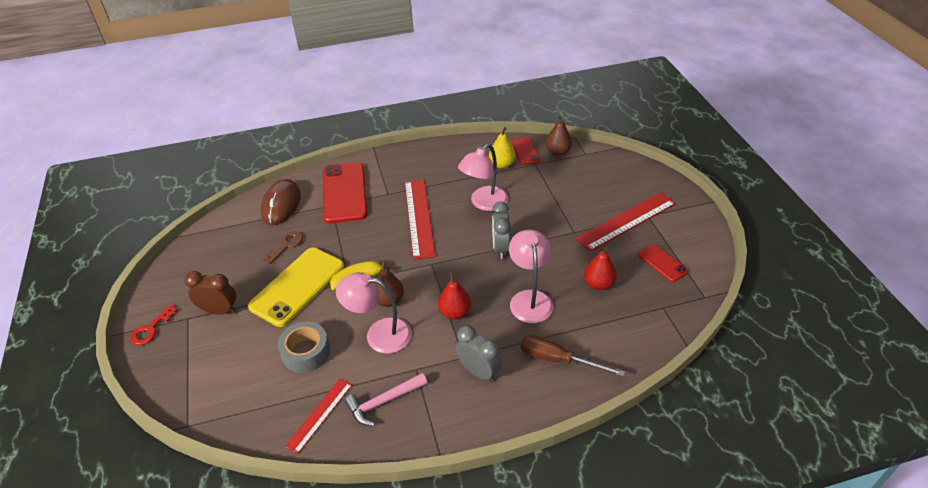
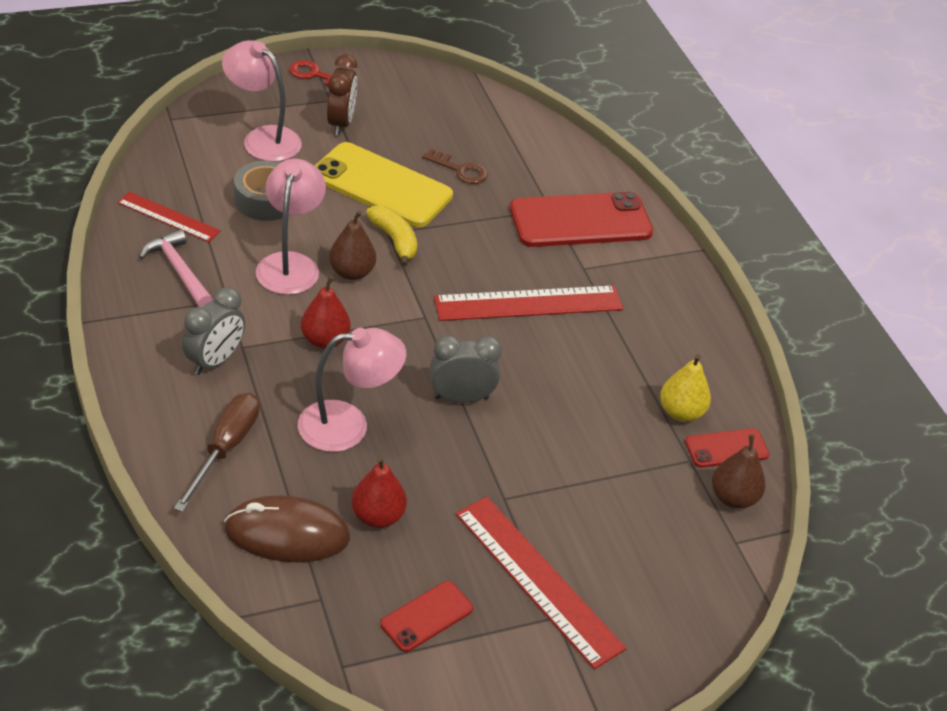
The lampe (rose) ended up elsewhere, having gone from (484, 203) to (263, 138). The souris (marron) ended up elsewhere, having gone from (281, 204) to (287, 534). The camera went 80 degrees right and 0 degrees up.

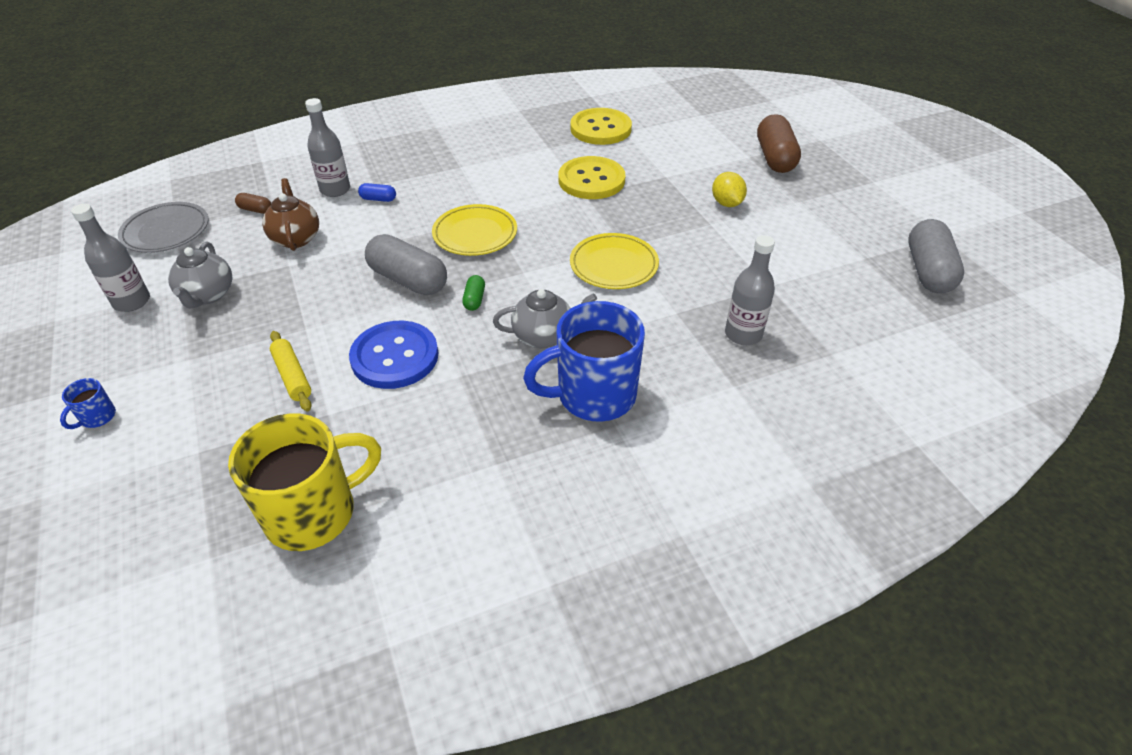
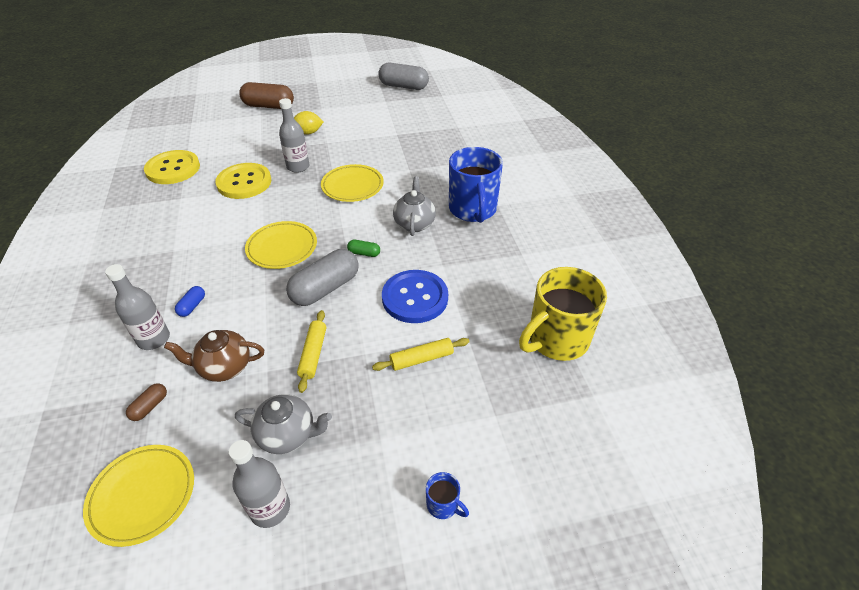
What was the assiette (gris) at (166, 231) turned into the assiette (jaune) at (143, 495). The bouteille (gris) ended up elsewhere, having gone from (743, 334) to (298, 167). The tasse (jaune) at (314, 512) ended up facing another way, 105 degrees counterclockwise from before. The second view gained the rouleau à pâtisserie (jaune) at (313, 354). The camera went 80 degrees left and 0 degrees up.

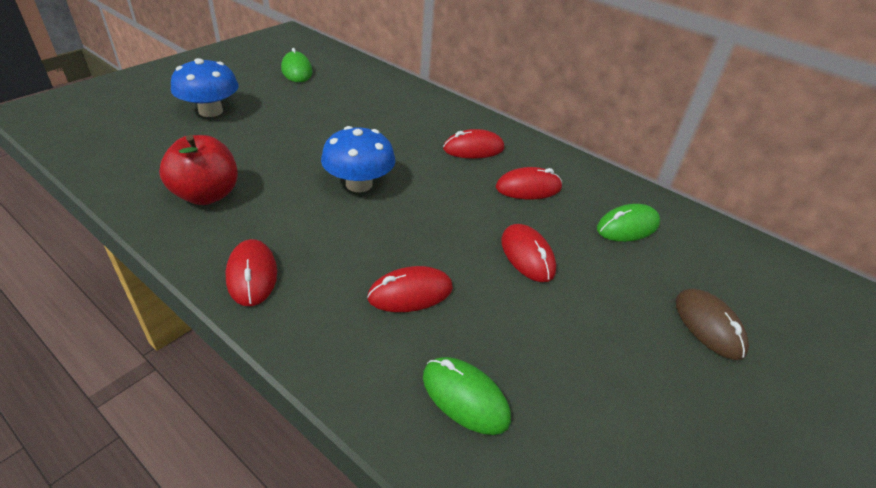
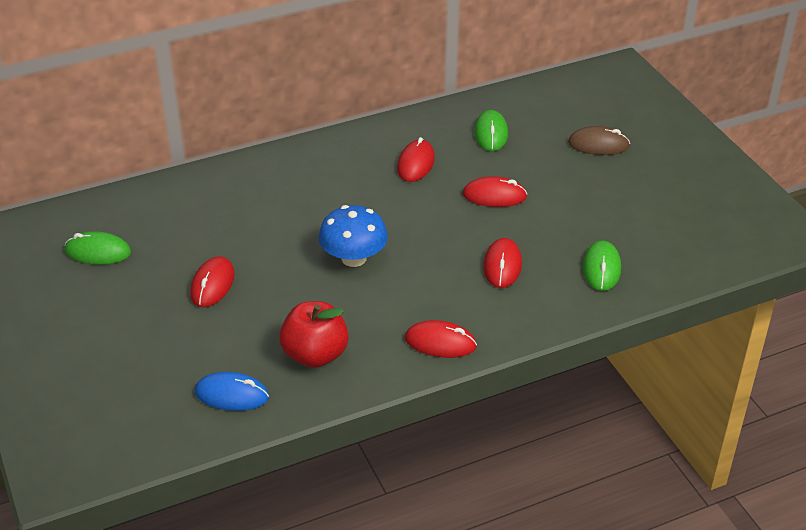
The second view lost the champignon (bleu) at (210, 111). The souris (rouge) ended up elsewhere, having gone from (473, 149) to (212, 284). The souris (vert) at (465, 397) ended up facing another way, 60 degrees counterclockwise from before. The second view gained the souris (bleu) at (232, 395). The camera went 60 degrees left and 0 degrees up.

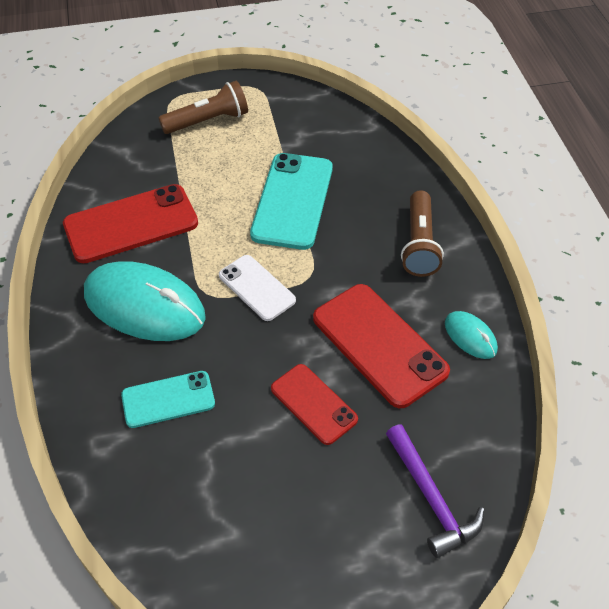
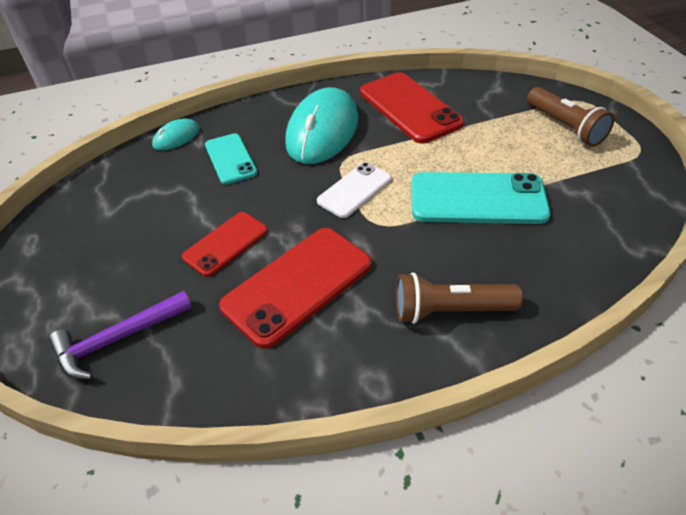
The souris (turquoise) ended up elsewhere, having gone from (470, 336) to (176, 137). The camera went 85 degrees right and 5 degrees down.

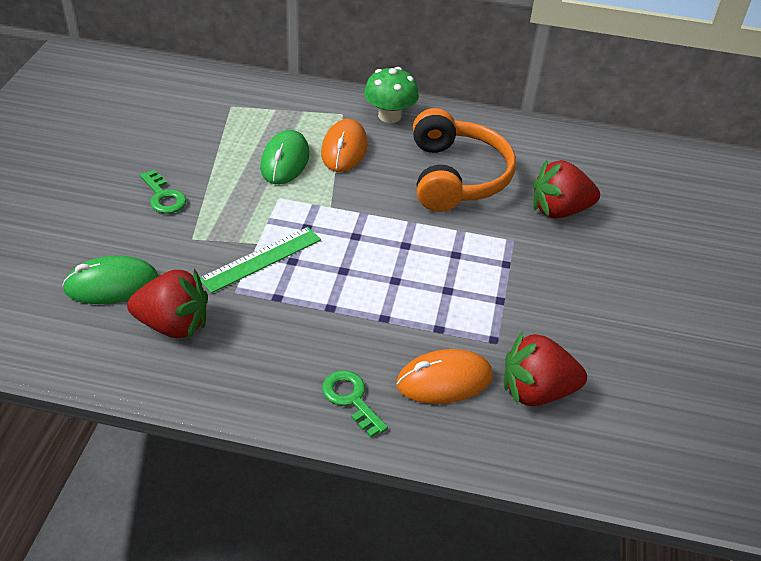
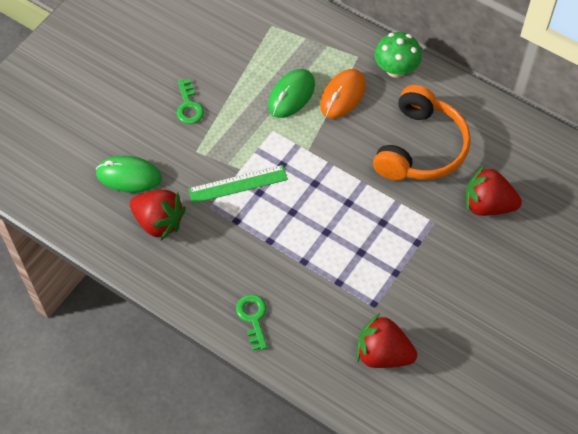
The second view lost the souris (orange) at (444, 380). The camera went 25 degrees right and 15 degrees up.

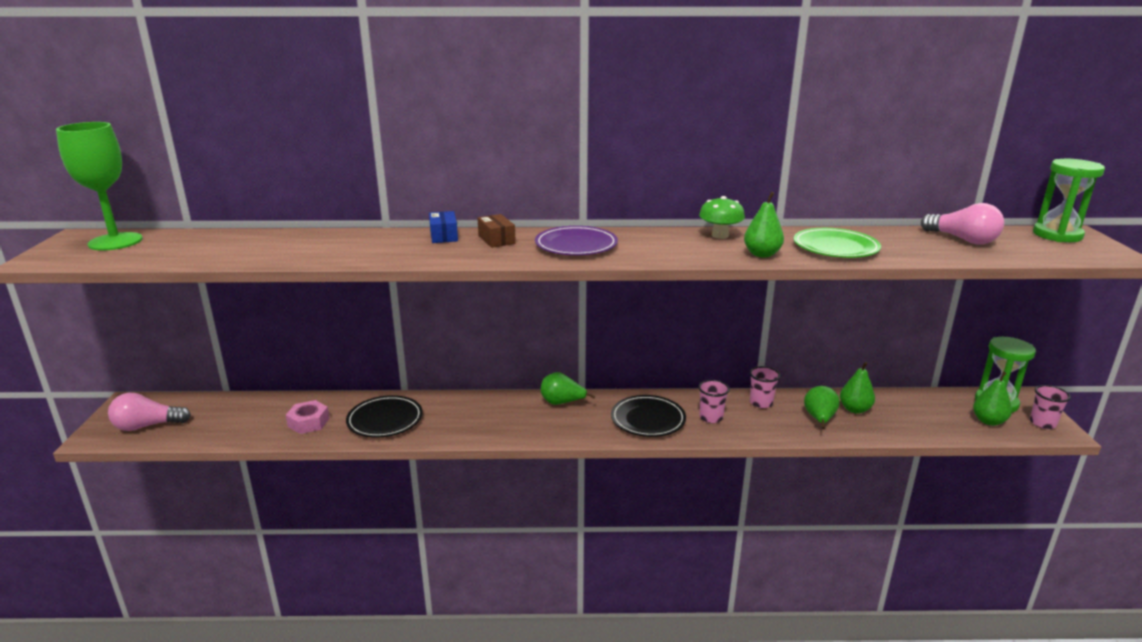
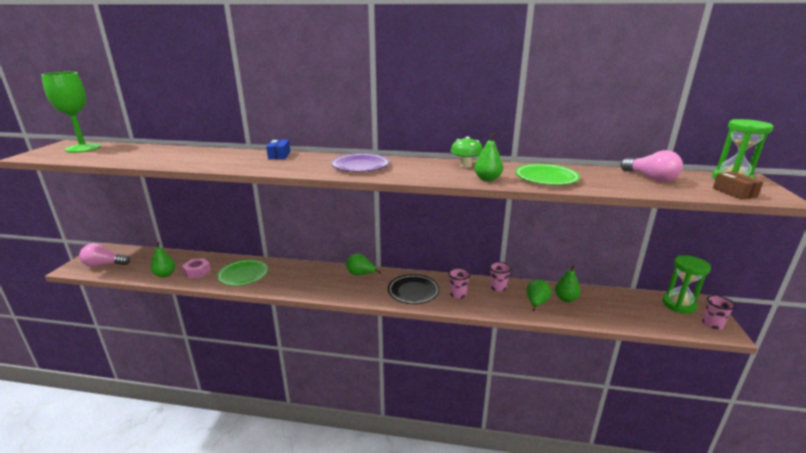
The boîte (marron) ended up elsewhere, having gone from (496, 239) to (734, 192). The poire (vert) ended up elsewhere, having gone from (988, 421) to (165, 274). What was the assiette (noir) at (385, 420) turned into the assiette (vert) at (243, 275). The camera went 10 degrees right and 0 degrees up.

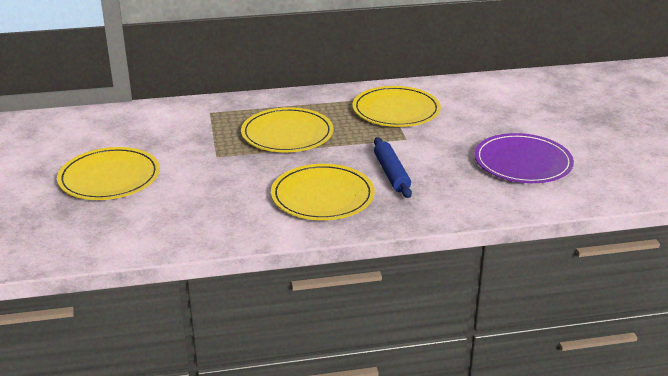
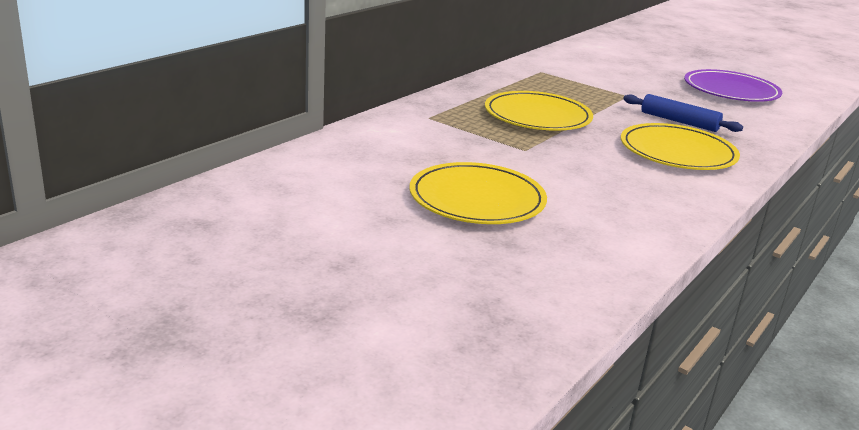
The second view lost the assiette (jaune) at (396, 110). The camera went 45 degrees left and 5 degrees down.

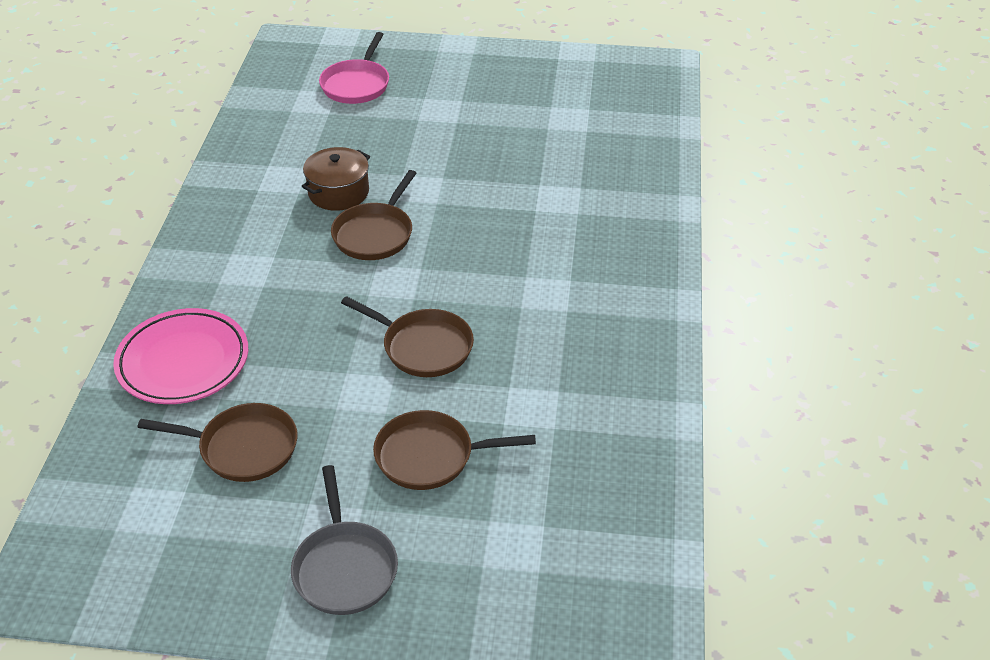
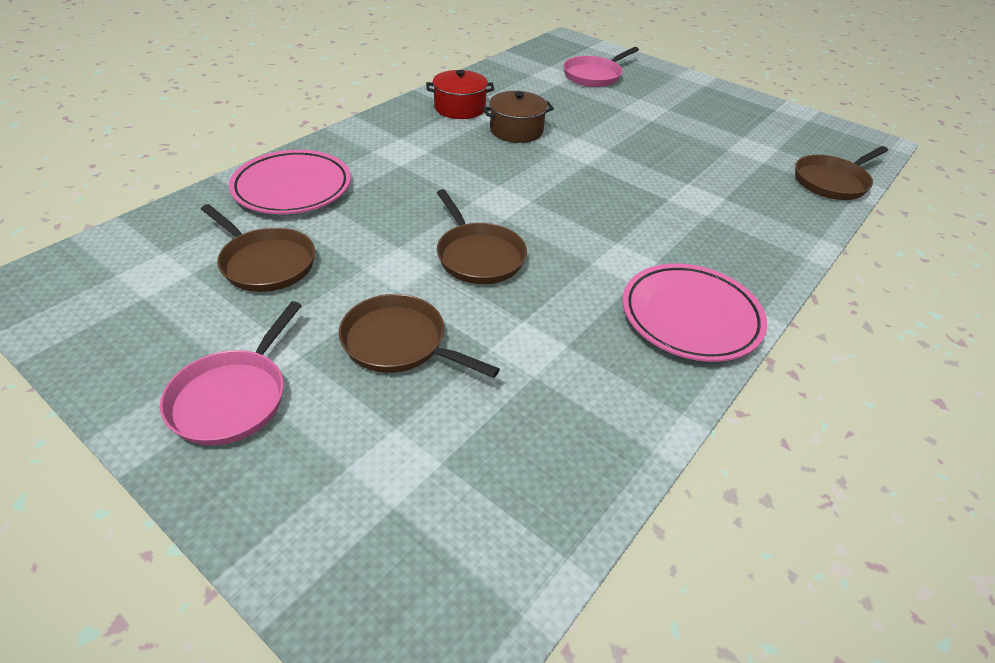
The poêle (marron) ended up elsewhere, having gone from (375, 234) to (832, 182). What was the poêle (gris) at (344, 567) turned into the poêle (rose) at (233, 397). The second view gained the marmite (rouge) at (460, 108). The second view gained the assiette (rose) at (690, 317). The camera went 30 degrees right and 0 degrees up.

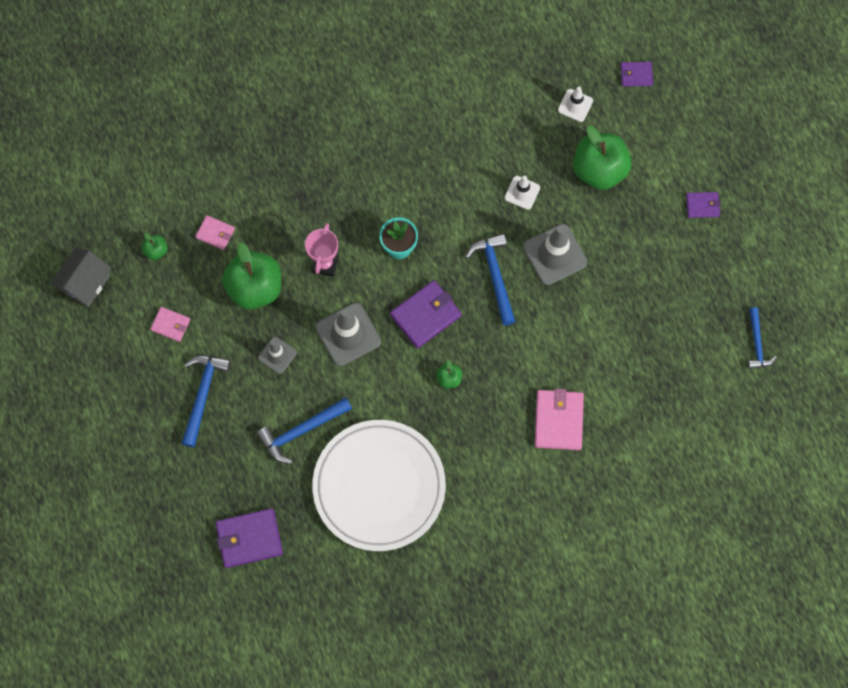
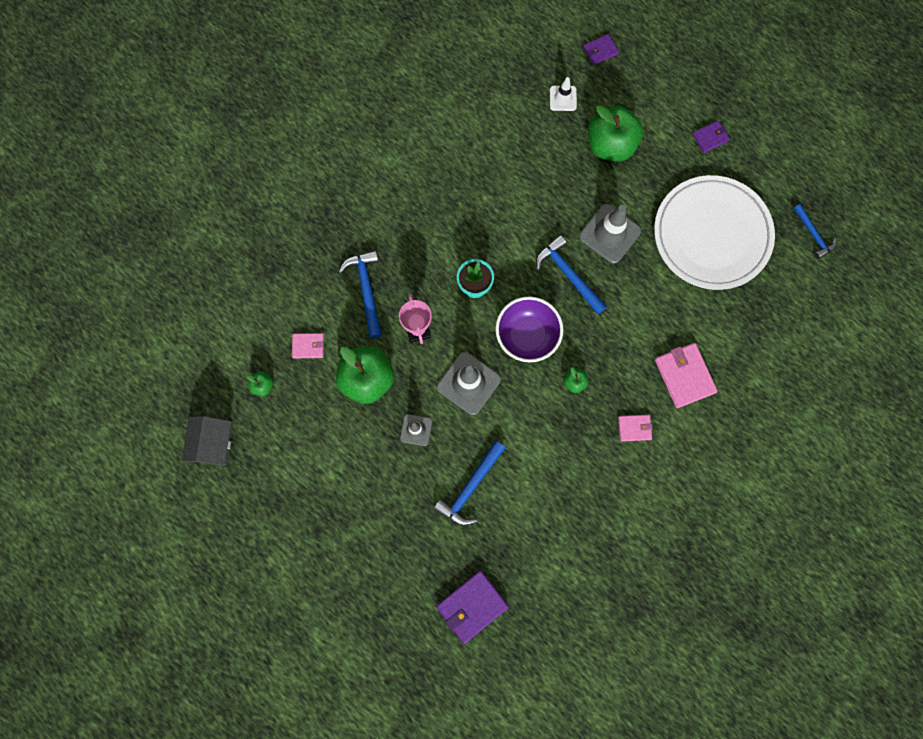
The second view lost the cône de chantier (blanc) at (522, 192). Where the portefeuille (violet) stood at (425, 315), the bol (violet) came to stand at (527, 336). The portefeuille (rose) ended up elsewhere, having gone from (170, 325) to (634, 428). The marteau (bleu) ended up elsewhere, having gone from (203, 395) to (366, 290). The assiette (blanc) ended up elsewhere, having gone from (379, 486) to (711, 234). The camera went 25 degrees left and 5 degrees up.

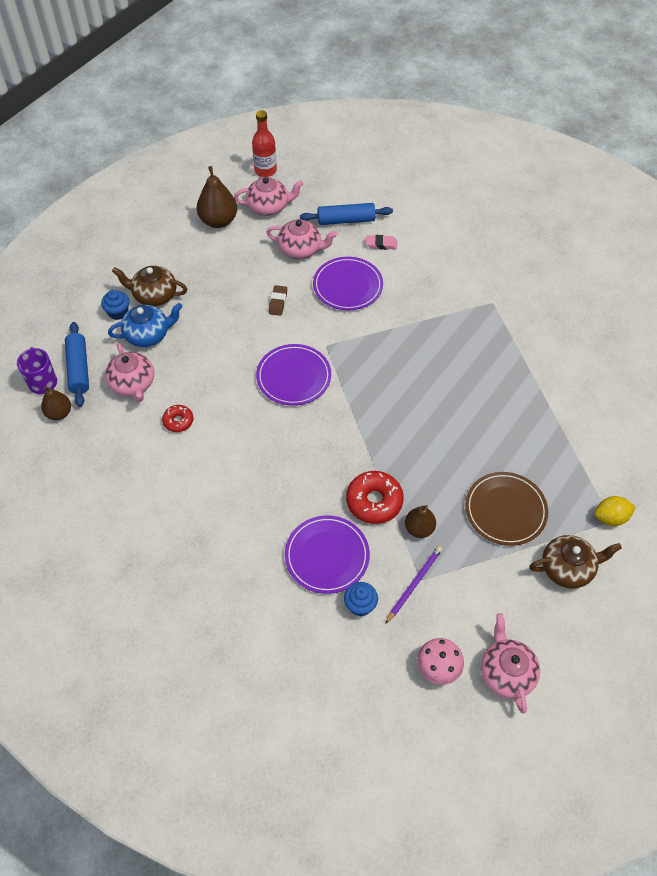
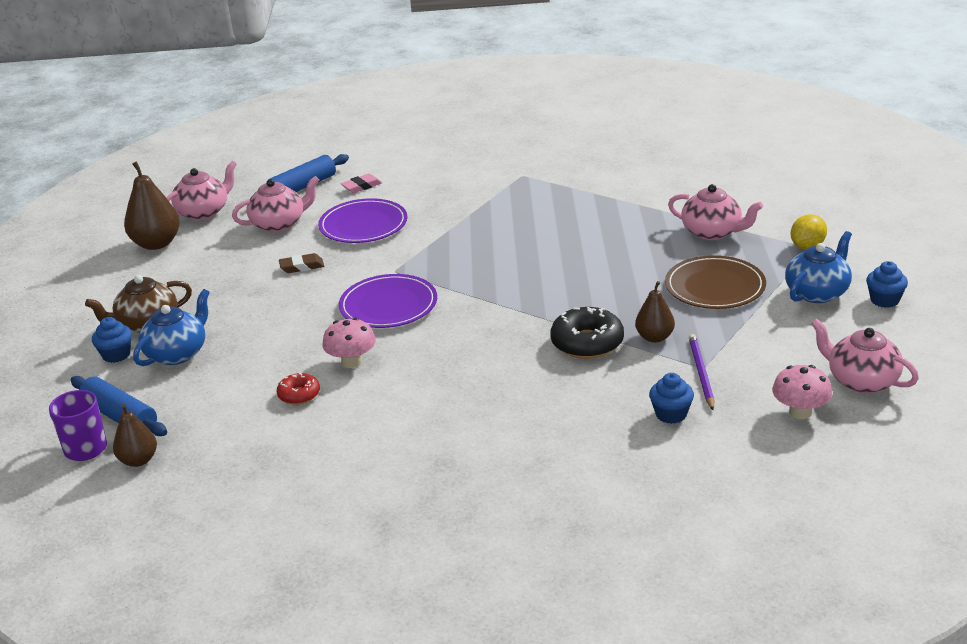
The second view lost the bouteille (rouge) at (265, 170). The gomme (marron) at (278, 302) ended up facing another way, 75 degrees counterclockwise from before. The théière (rose) ended up elsewhere, having gone from (133, 384) to (712, 232). What was the beignet (rouge) at (374, 501) turned into the beignet (noir) at (587, 343). The second view lost the assiette (violet) at (327, 556). What was the théière (marron) at (567, 568) turned into the théière (bleu) at (817, 292). The second view gained the muffin (bleu) at (884, 300). The second view gained the champignon (rose) at (352, 362). The camera went 35 degrees left and 25 degrees down.

